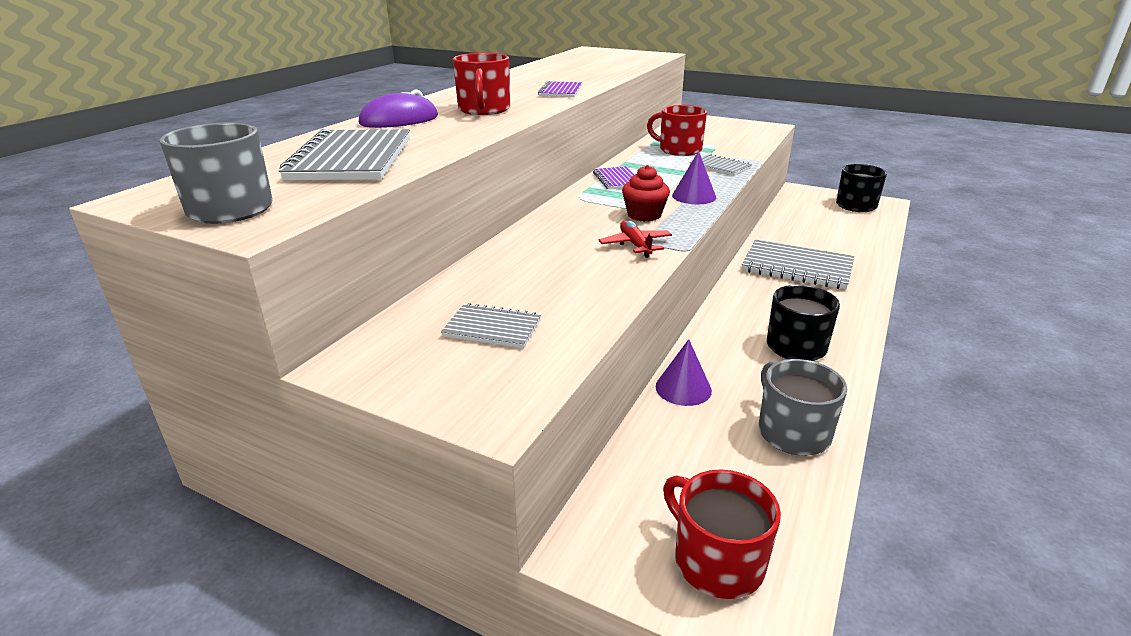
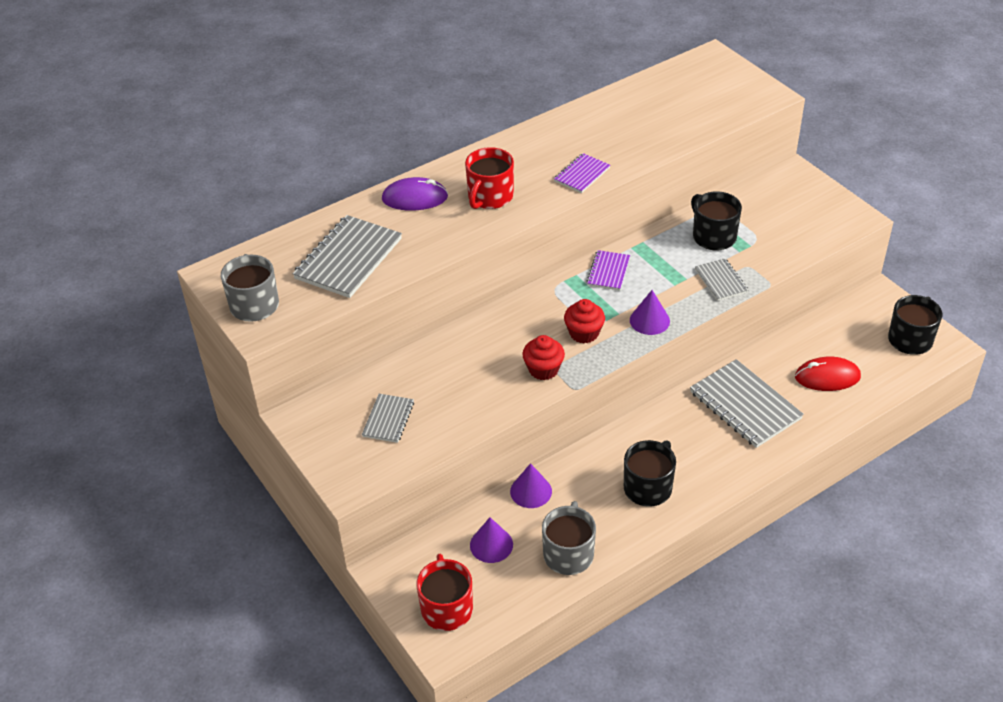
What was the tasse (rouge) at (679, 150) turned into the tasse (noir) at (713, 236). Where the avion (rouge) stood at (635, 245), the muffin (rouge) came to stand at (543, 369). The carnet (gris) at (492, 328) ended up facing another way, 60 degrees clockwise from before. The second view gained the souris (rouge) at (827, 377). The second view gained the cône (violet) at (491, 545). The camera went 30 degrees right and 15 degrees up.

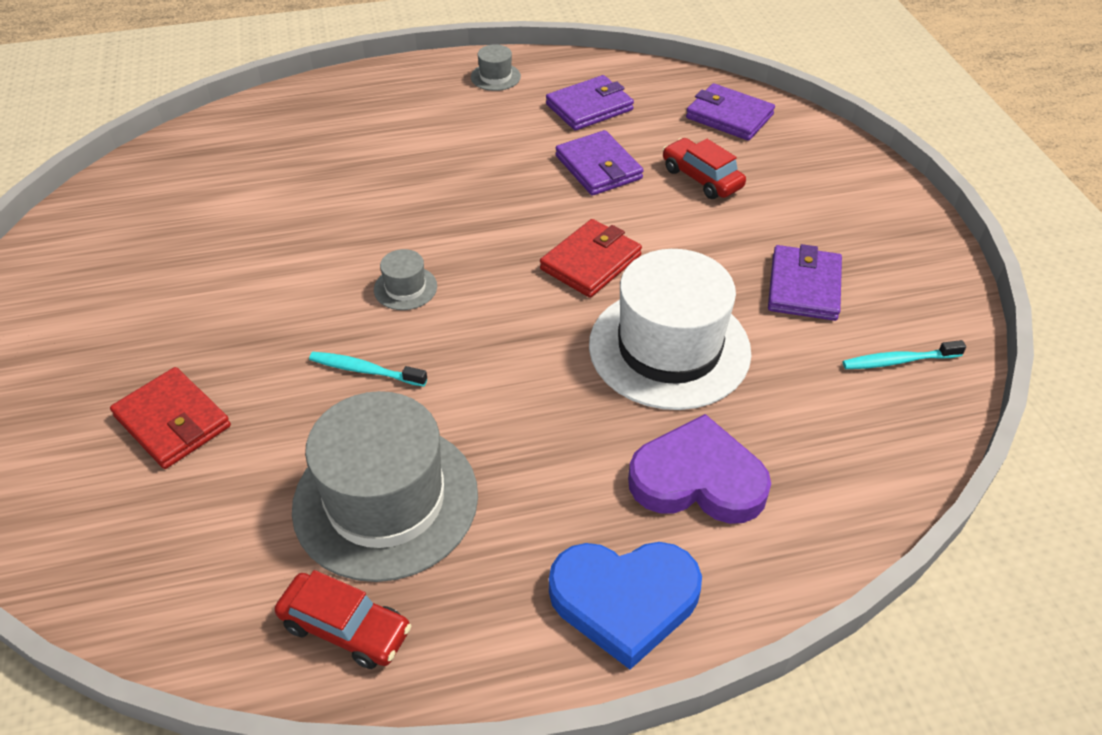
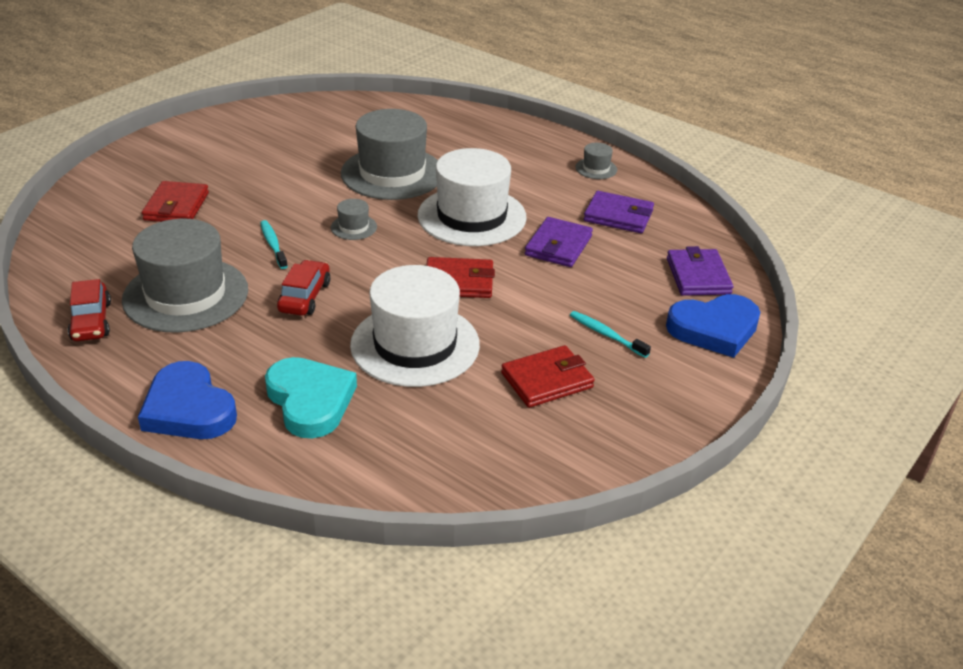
The voiture (rouge) ended up elsewhere, having gone from (701, 178) to (305, 297). What was the portefeuille (violet) at (803, 287) turned into the portefeuille (rouge) at (547, 380). The brosse à dents (turquoise) ended up elsewhere, having gone from (898, 361) to (606, 335). What was the cœur (violet) at (697, 479) turned into the cœur (turquoise) at (310, 401). The second view gained the chapeau (gris) at (392, 173). The second view gained the chapeau (blanc) at (472, 216). The second view gained the cœur (bleu) at (714, 329). The camera went 50 degrees right and 10 degrees down.

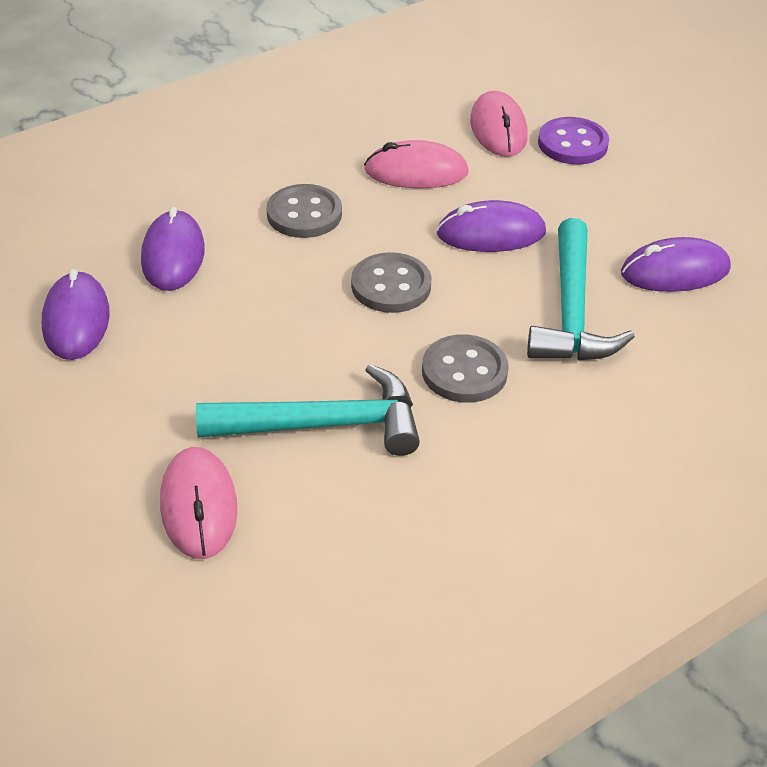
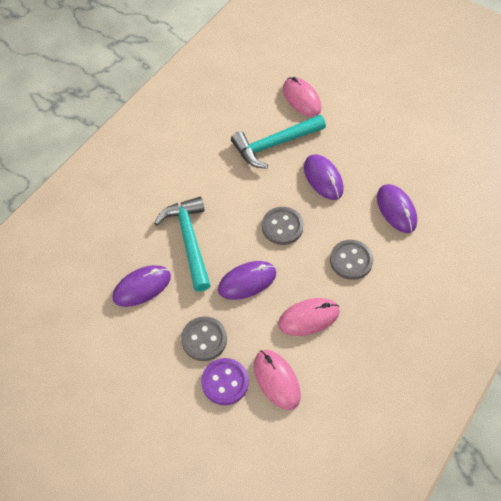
The souris (violet) ended up elsewhere, having gone from (76, 320) to (323, 178). The bouton (gris) ended up elsewhere, having gone from (464, 371) to (204, 339). The camera went 160 degrees right and 15 degrees up.

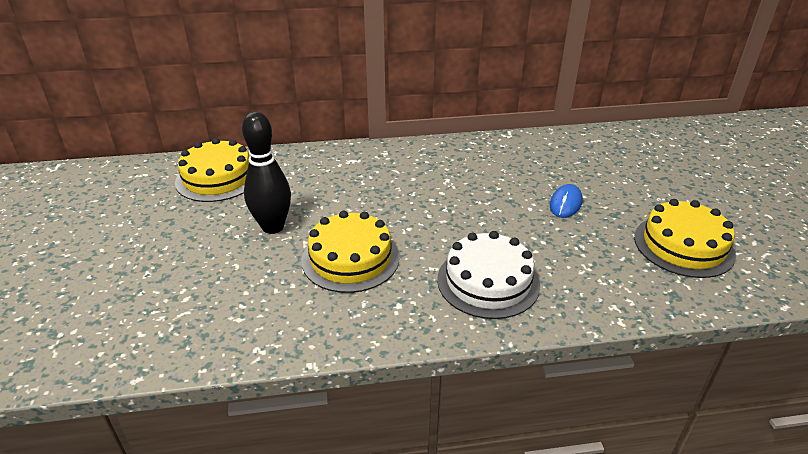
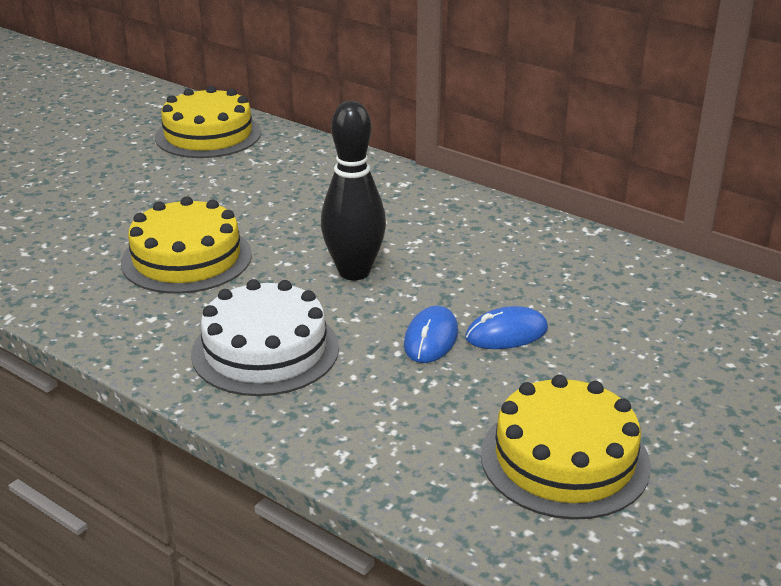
The quille (noir) ended up elsewhere, having gone from (273, 227) to (354, 272). The second view gained the souris (bleu) at (431, 339). The camera went 45 degrees right and 5 degrees down.

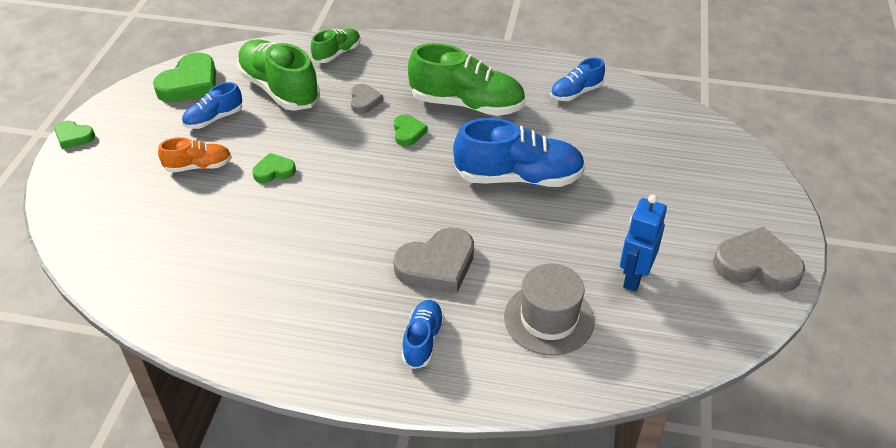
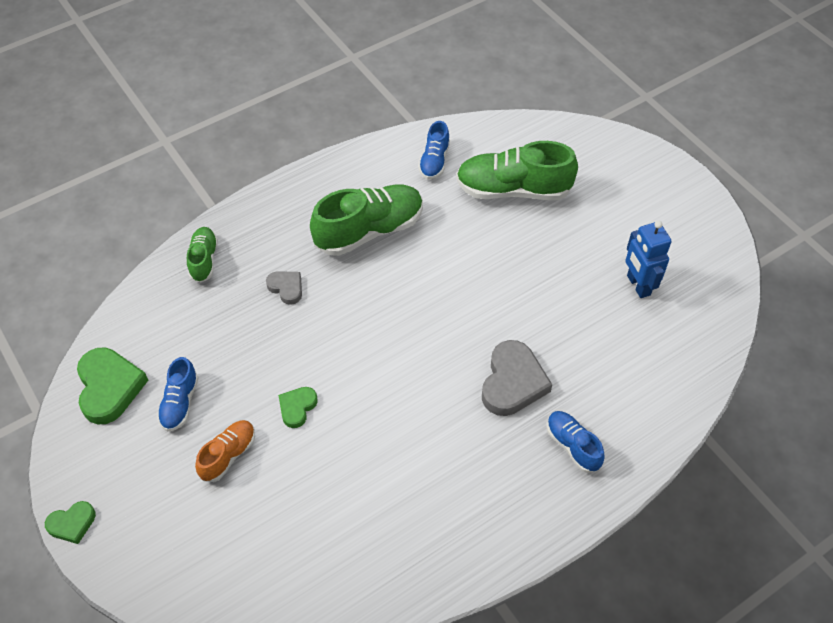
The chaussure (vert) ended up elsewhere, having gone from (279, 89) to (513, 190). The second view lost the cœur (vert) at (408, 133). The second view lost the chaussure (bleu) at (518, 177). The second view lost the cœur (gris) at (756, 265). The second view lost the chapeau (gris) at (549, 319). The camera went 45 degrees left and 10 degrees up.

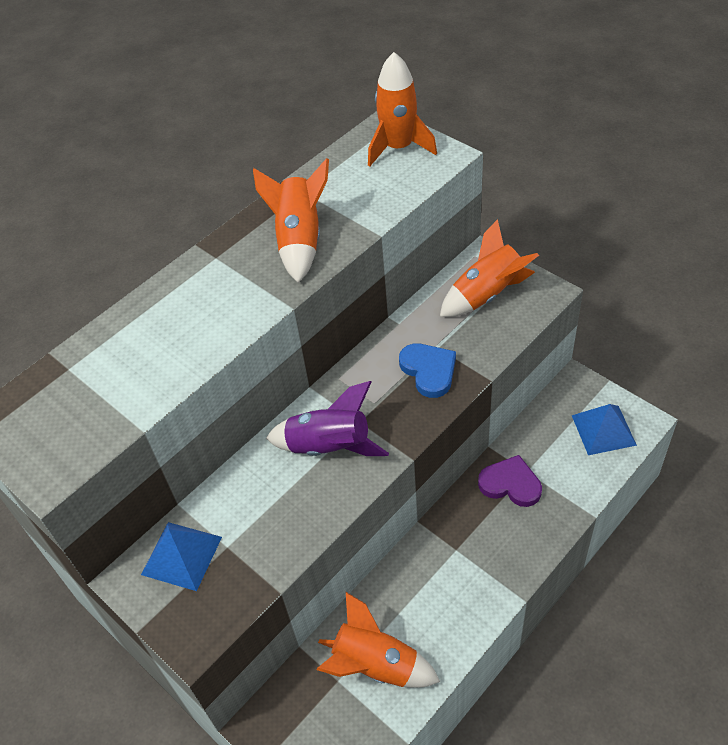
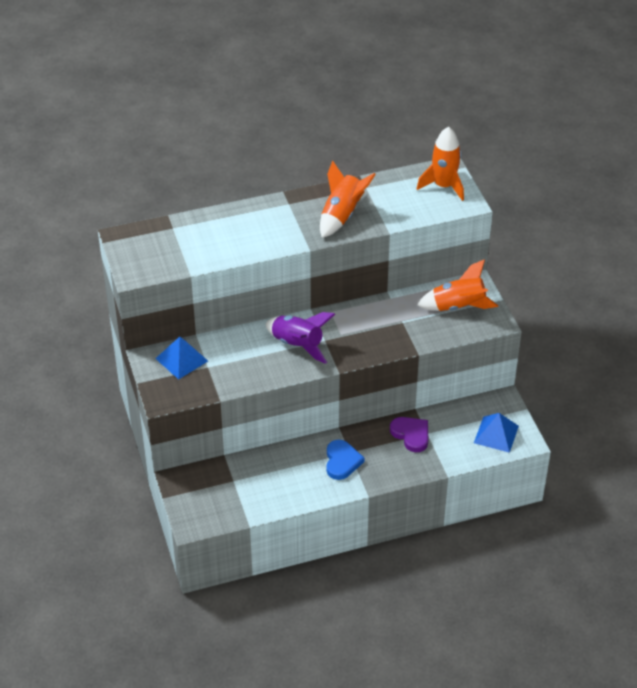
The cœur (bleu) ended up elsewhere, having gone from (429, 371) to (342, 461). The second view lost the fusée (orange) at (376, 665). The camera went 25 degrees right and 5 degrees down.

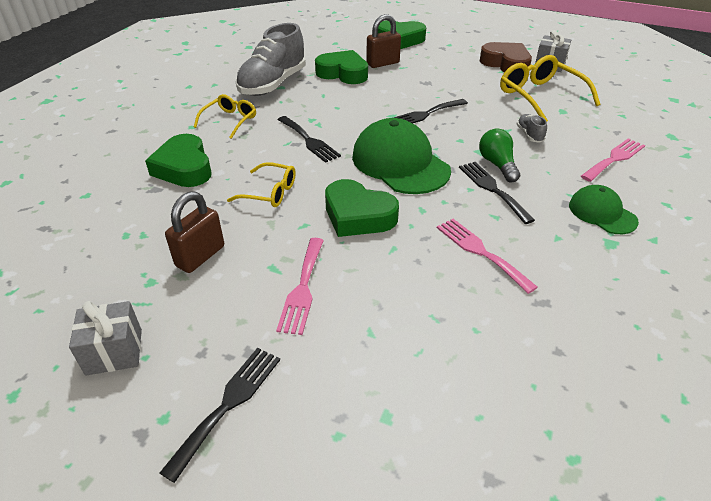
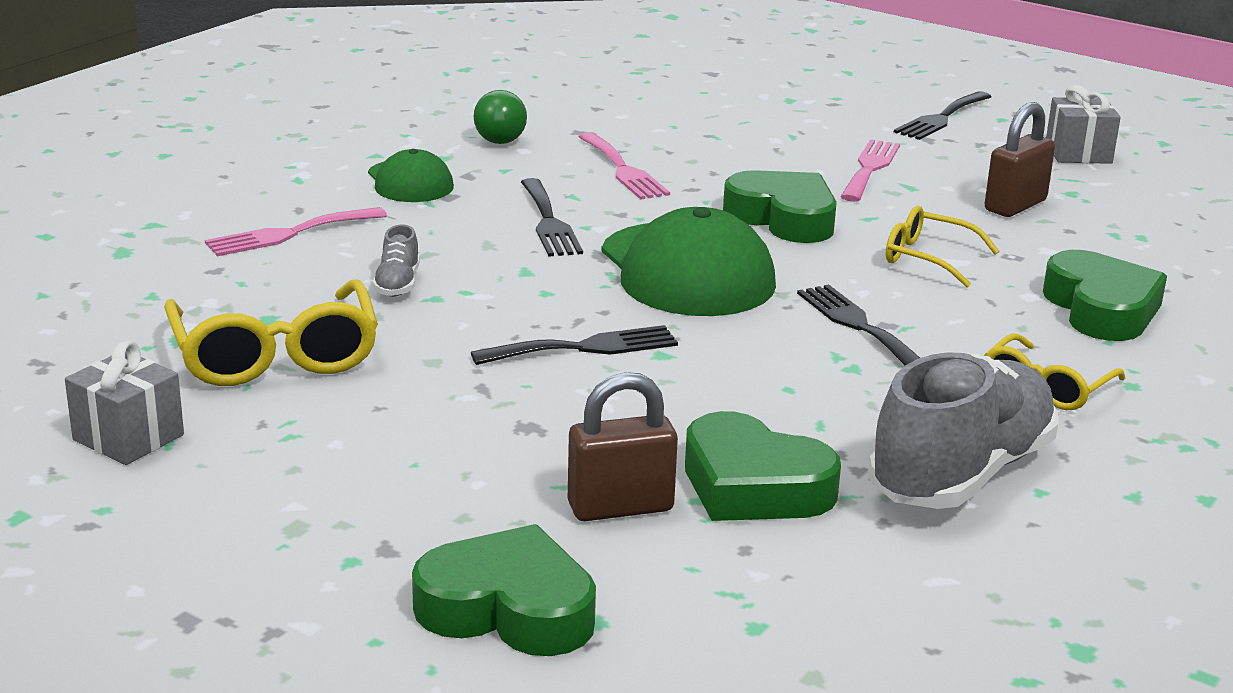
The second view lost the cœur (marron) at (506, 64). The ampoule (vert) ended up elsewhere, having gone from (497, 165) to (500, 135). The camera went 170 degrees left and 15 degrees down.

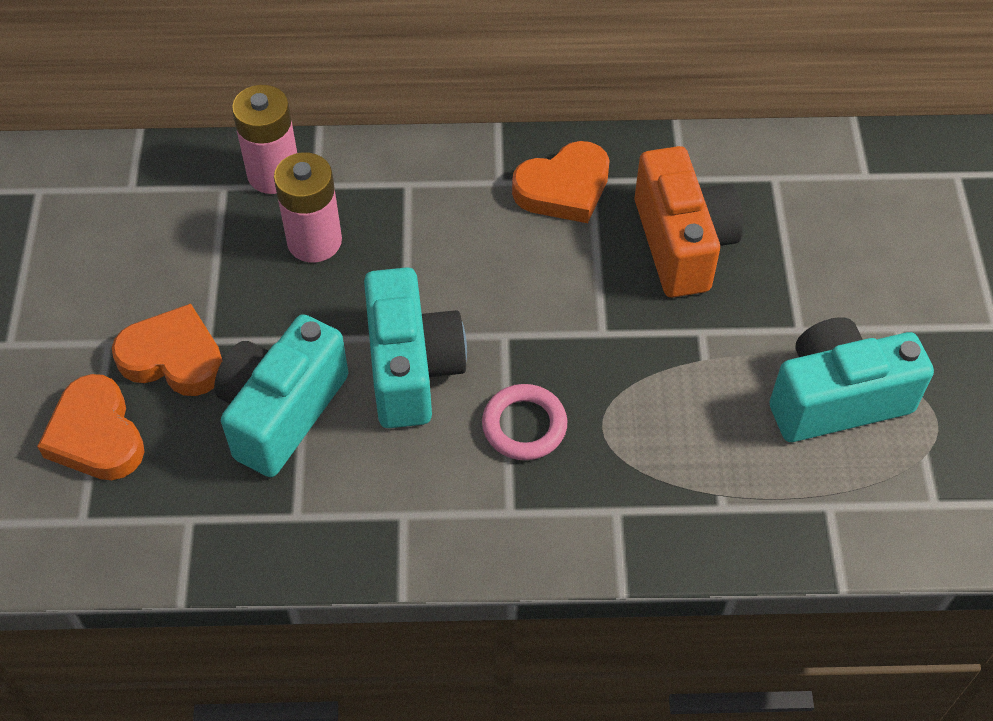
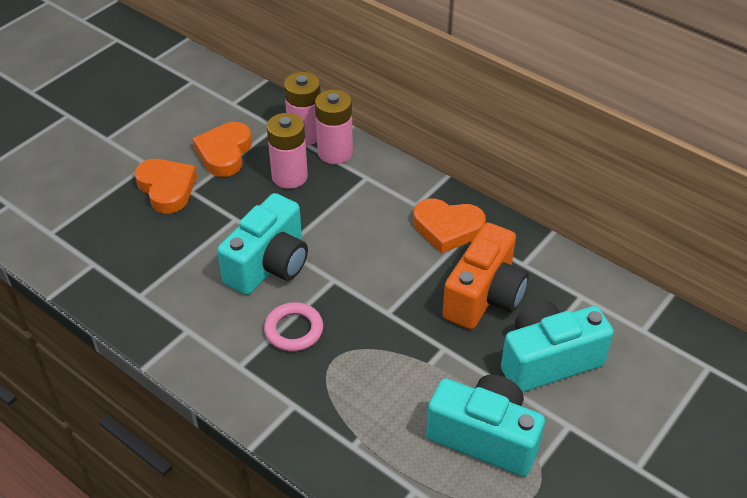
The appareil photo (turquoise) ended up elsewhere, having gone from (282, 412) to (548, 360). The cœur (orange) ended up elsewhere, having gone from (96, 435) to (224, 153). The second view gained the pile (rose) at (335, 152). The camera went 40 degrees right and 10 degrees down.

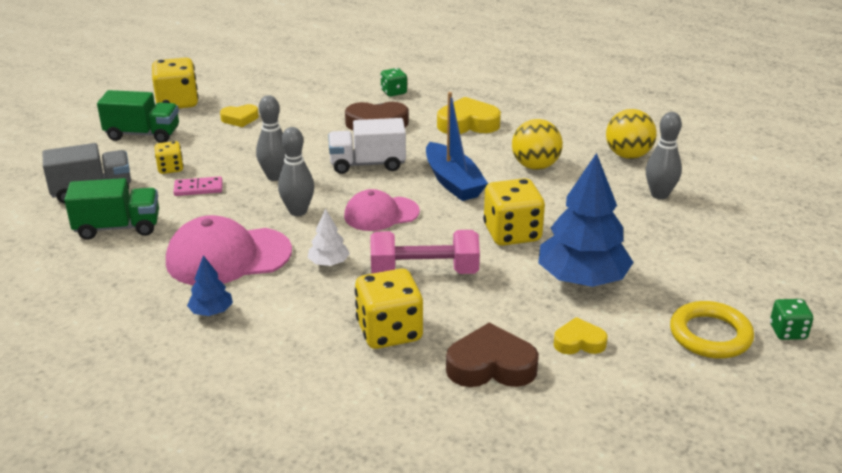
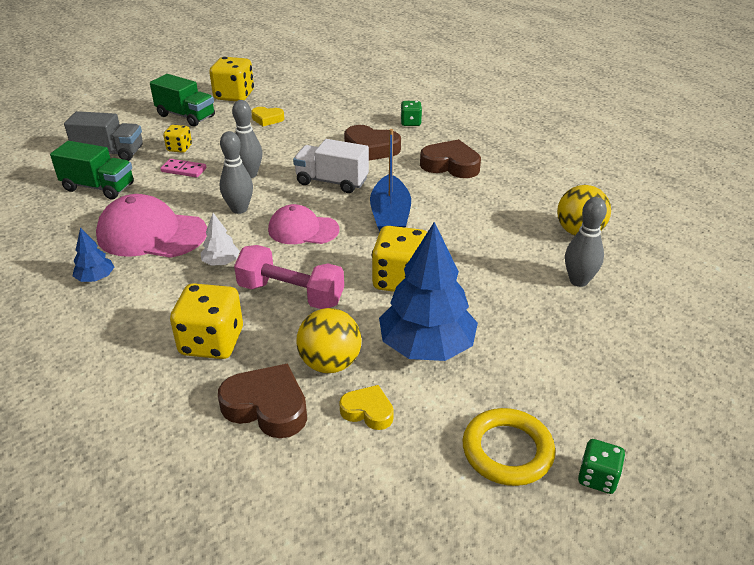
What was the cœur (jaune) at (468, 123) turned into the cœur (marron) at (450, 165). The balle (jaune) ended up elsewhere, having gone from (535, 166) to (330, 363). The camera went 25 degrees right and 5 degrees up.

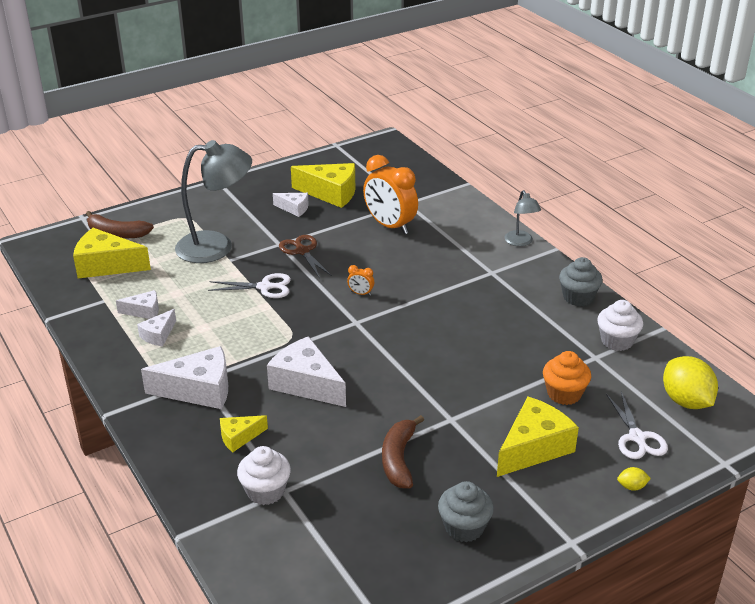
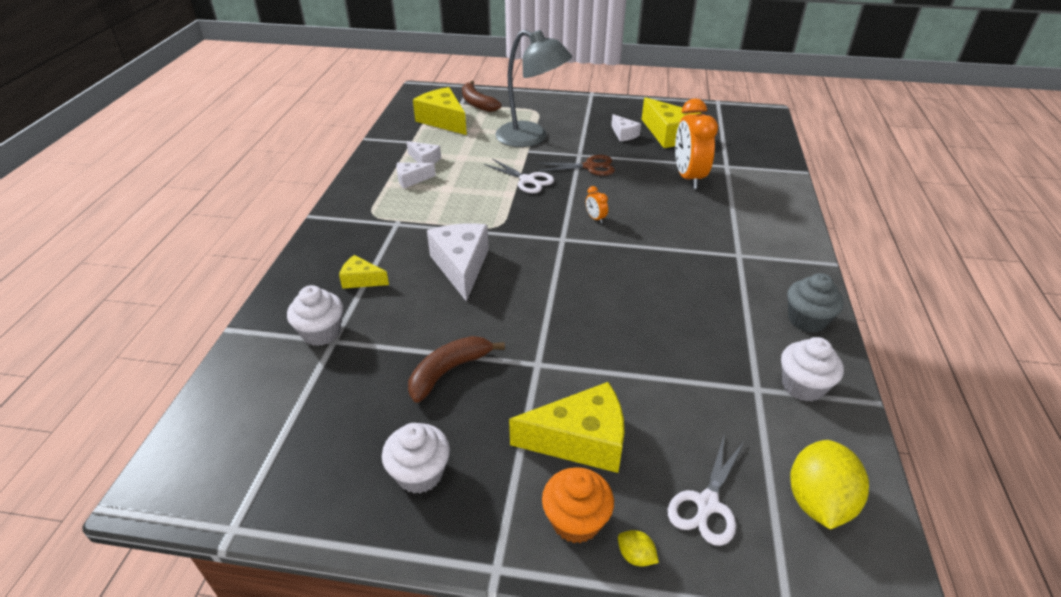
The second view lost the lampe (gris) at (520, 242). The ciseaux (marron) at (302, 251) ended up facing another way, 75 degrees clockwise from before. The second view lost the fromage (blanc) at (199, 390). The muffin (orange) ended up elsewhere, having gone from (564, 394) to (576, 521). What was the muffin (gris) at (464, 527) turned into the muffin (blanc) at (420, 473). The camera went 40 degrees right and 5 degrees up.

